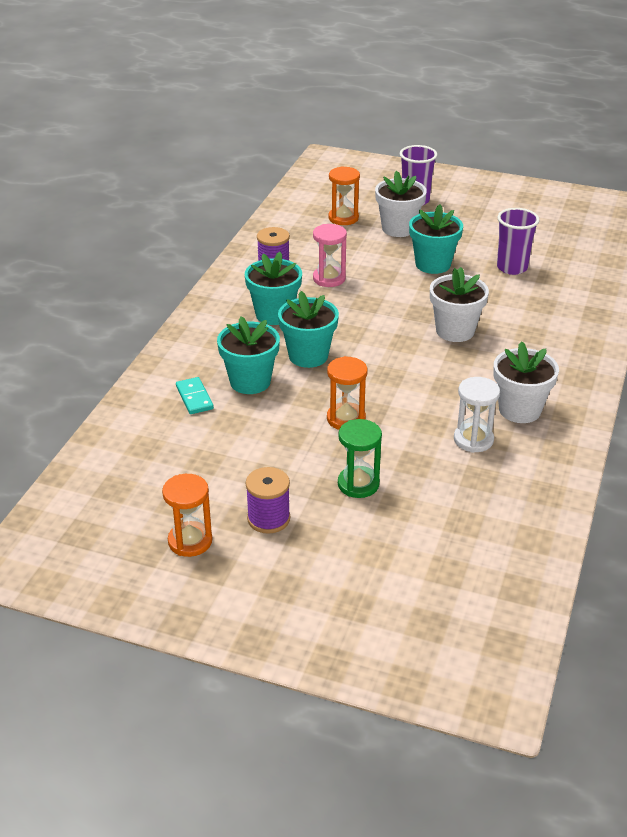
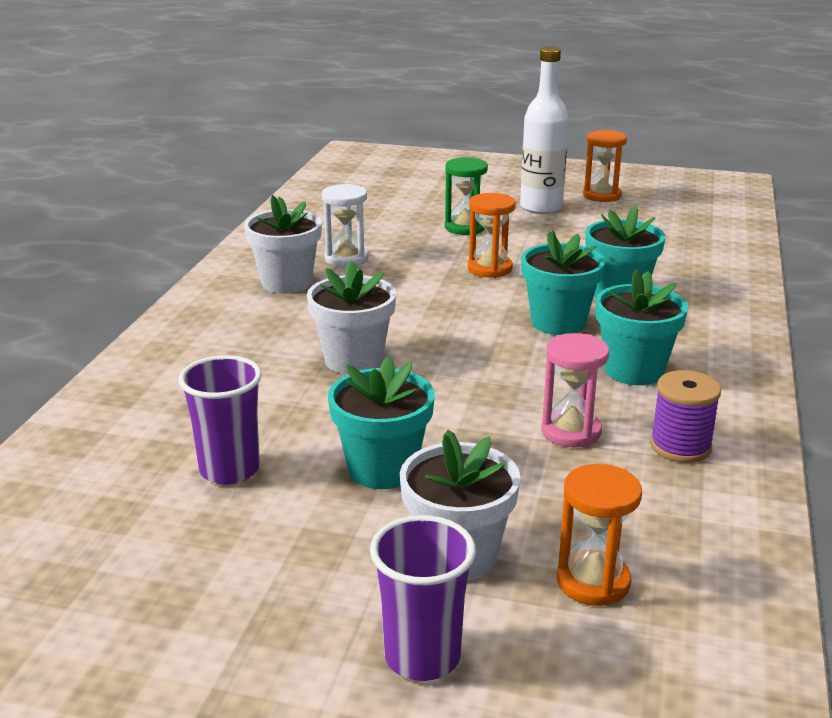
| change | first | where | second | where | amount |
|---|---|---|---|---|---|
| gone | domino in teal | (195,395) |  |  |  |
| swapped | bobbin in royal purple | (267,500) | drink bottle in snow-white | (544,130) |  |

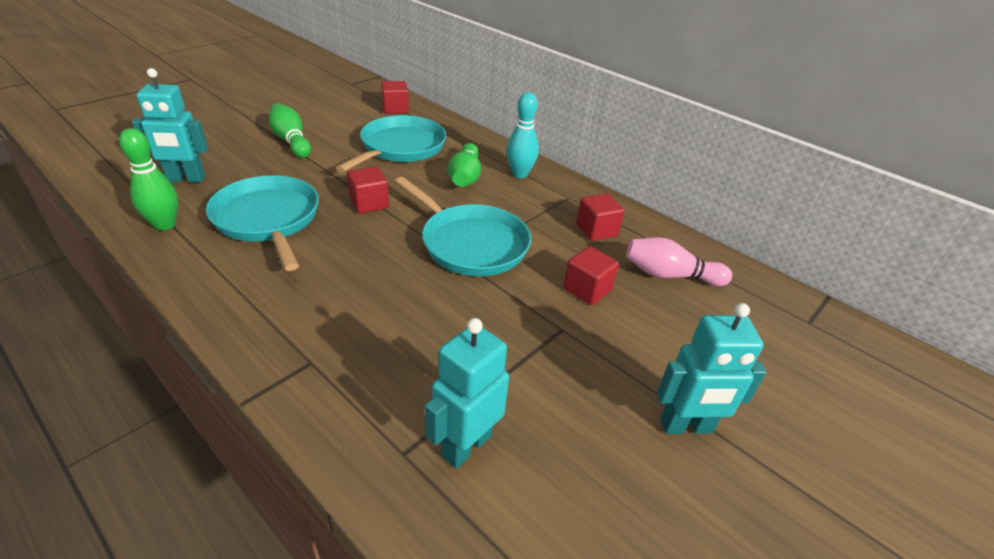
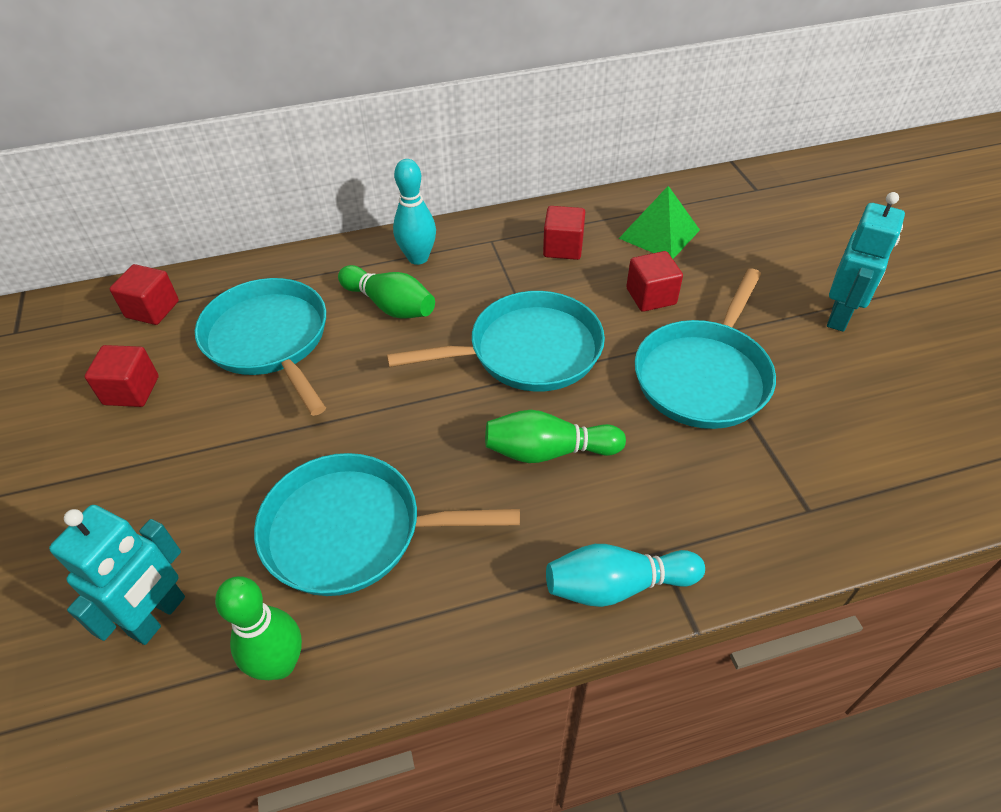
| change | first | where | second | where | amount |
|---|---|---|---|---|---|
| gone | robot in teal | (467,393) |  |  |  |
| new |  |  | tenpin in teal | (625,575) |  |
| new |  |  | skillet in teal | (705,348) |  |
| shifted | tenpin in emerald | (290,130) |  | (555,436) |  |
| shifted | solid cube in crimson | (368,190) |  | (122,376) |  |
| swapped | tenpin in pink | (679,261) | pyramid shape in emerald | (659,222) |  |

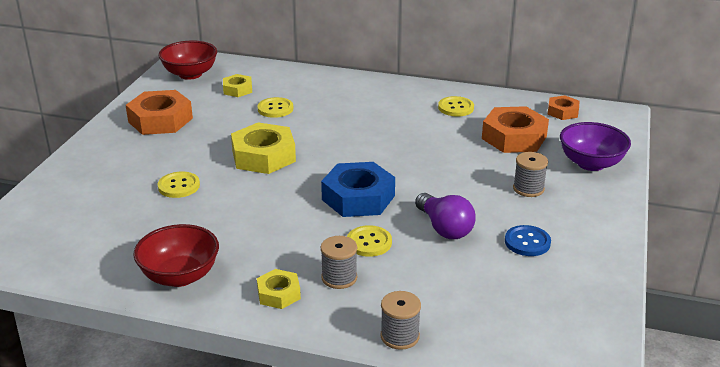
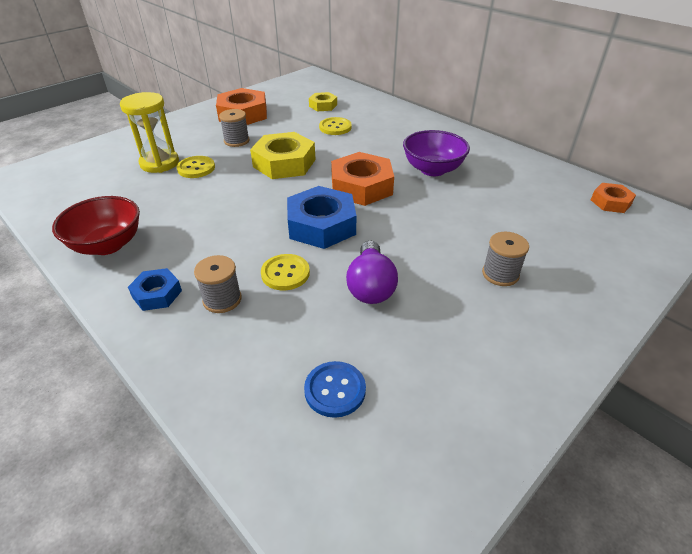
| change | first | where | second | where | amount |
|---|---|---|---|---|---|
| gone | deep dish in crimson | (187,60) |  |  |  |
| gone | shirt button in golden | (456,106) |  |  |  |
| new |  |  | hourglass in golden | (149,132) |  |
| shifted | bobbin in ash-grey | (400,320) |  | (234,128) |  |
| shifted | hexagon nut in bright orange | (515,129) |  | (362,179) |  |
| shifted | shirt button in royal blue | (528,240) |  | (335,389) |  |
| shifted | deep dish in royal purple | (595,146) |  | (436,153) |  |
| repainted | hexagon nut in golden | (279,289) | hexagon nut in royal blue | (155,289) |  |

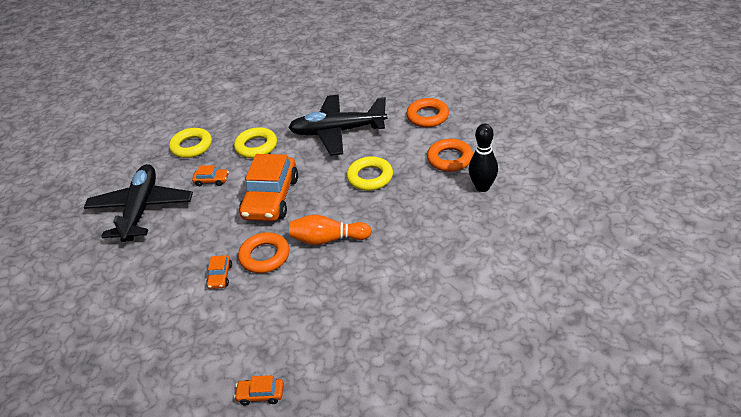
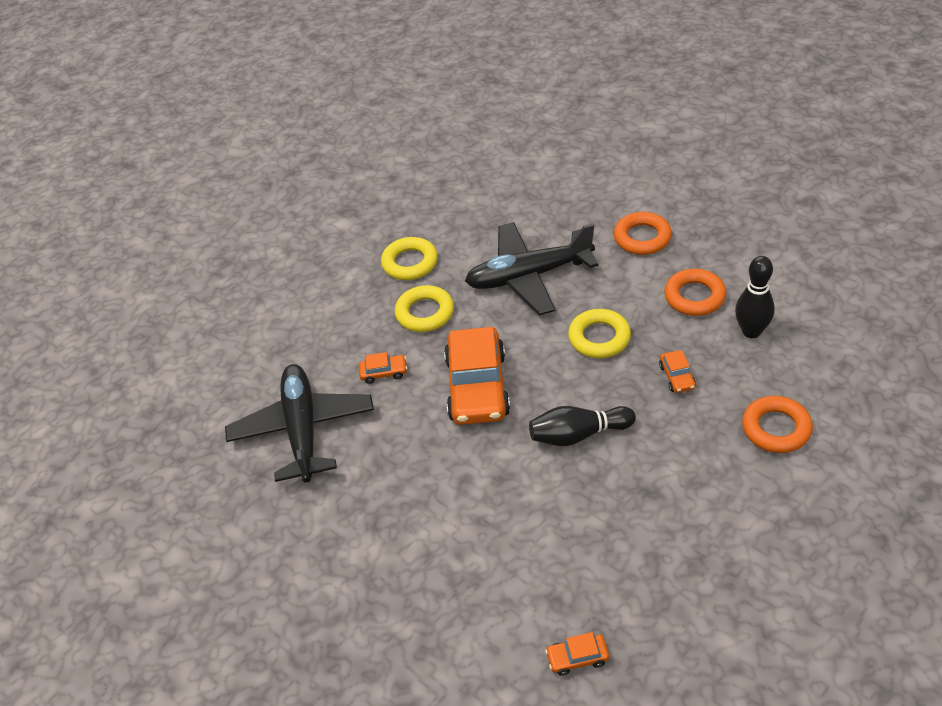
| change | first | where | second | where | amount |
|---|---|---|---|---|---|
| shifted | torus in golden | (190,143) |  | (409,258) |  |
| shifted | toy car in bright orange | (219,272) |  | (677,371) |  |
| shifted | torus in bright orange | (263,252) |  | (777,424) |  |
| repainted | tenpin in bright orange | (330,230) | tenpin in black | (582,426) |  |

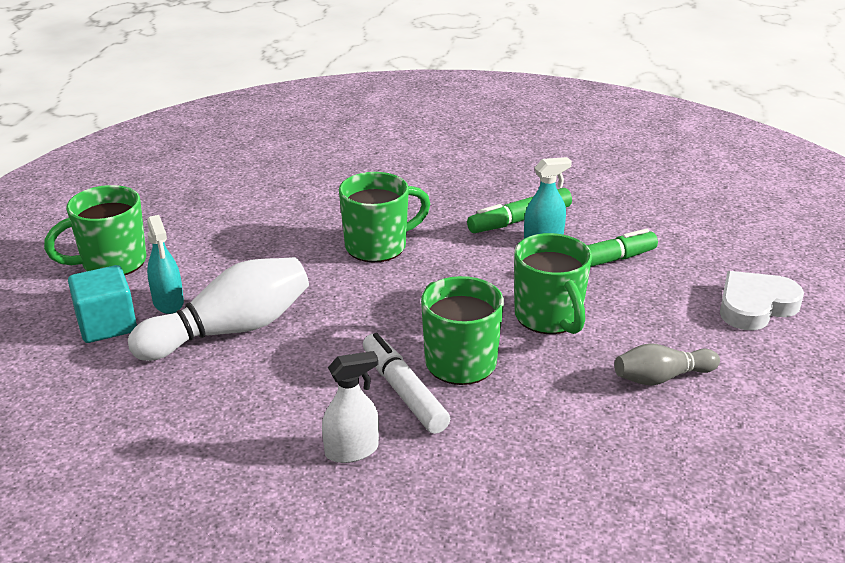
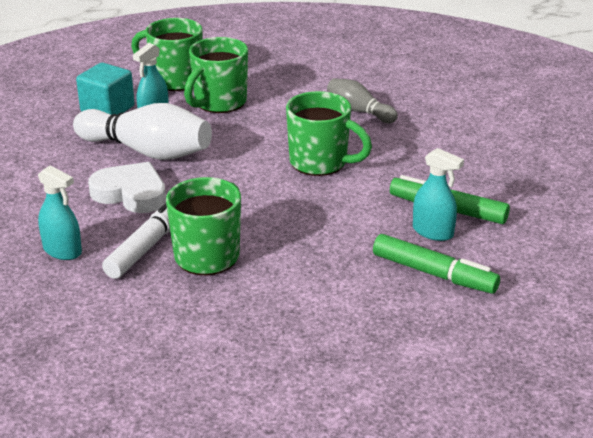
| change | first | where | second | where | amount |
|---|---|---|---|---|---|
| shifted | coffee mug in emerald | (553,283) |  | (216,75) |  |
| shifted | tenpin in ash-grey | (667,364) |  | (362,100) |  |
| shifted | love heart in snow-white | (762,300) |  | (127,187) |  |
| repainted | sprayer in snow-white | (350,407) | sprayer in teal | (60,212) |  |

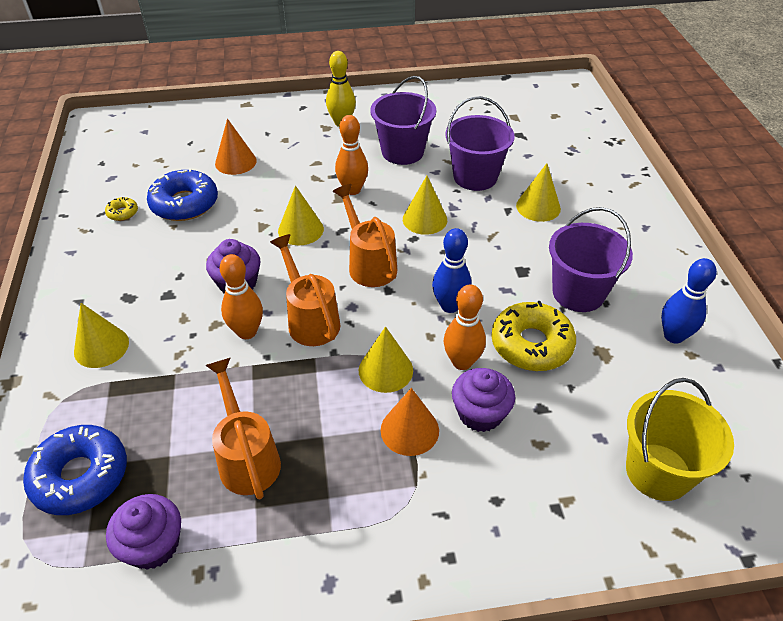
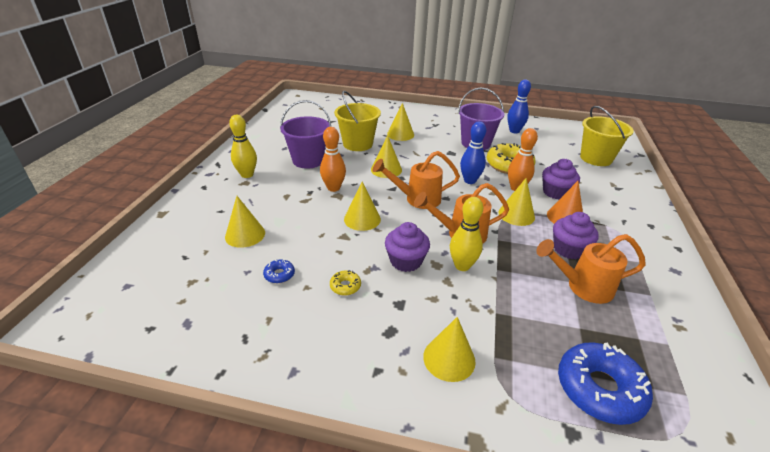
| change | first | where | second | where | amount |
|---|---|---|---|---|---|
| shifted | donut in golden | (121,209) |  | (345,283) |  |
| shifted | fairy cake in royal purple | (143,532) |  | (576,235) |  |
| repainted | solid cone in bright orange | (236,146) | solid cone in golden | (245,222) |  |
| repainted | tenpin in bright orange | (241,296) | tenpin in golden | (466,234) |  |
| repainted | bucket in royal purple | (480,143) | bucket in golden | (357,121) |  |
| scaled | donut in royal blue | (182,194) |  | (279,271) | x0.45 |

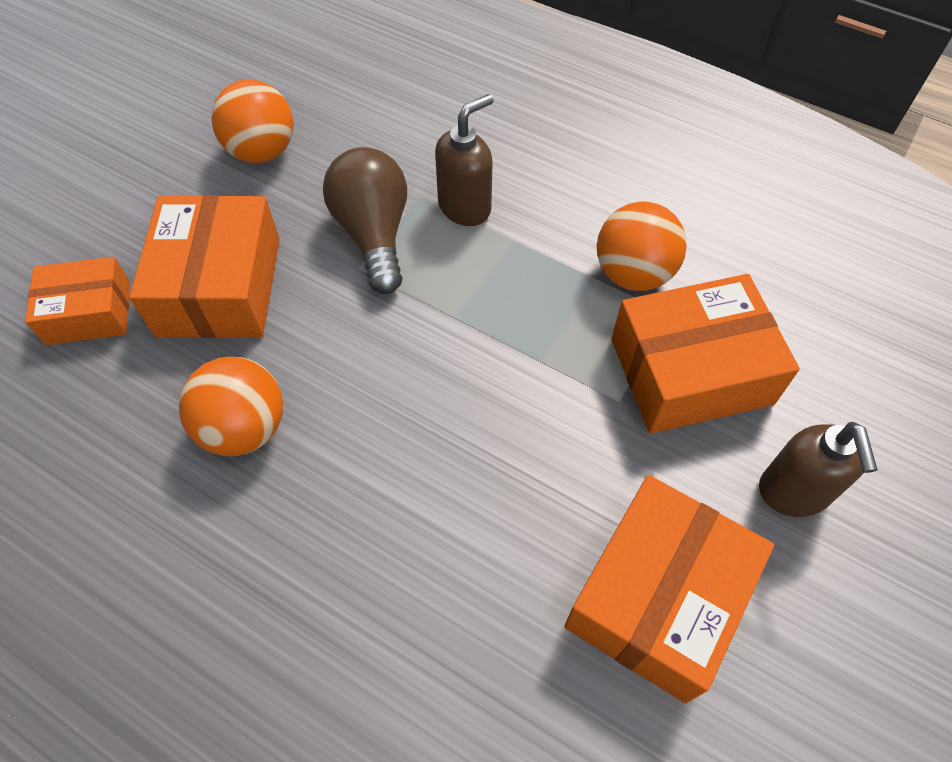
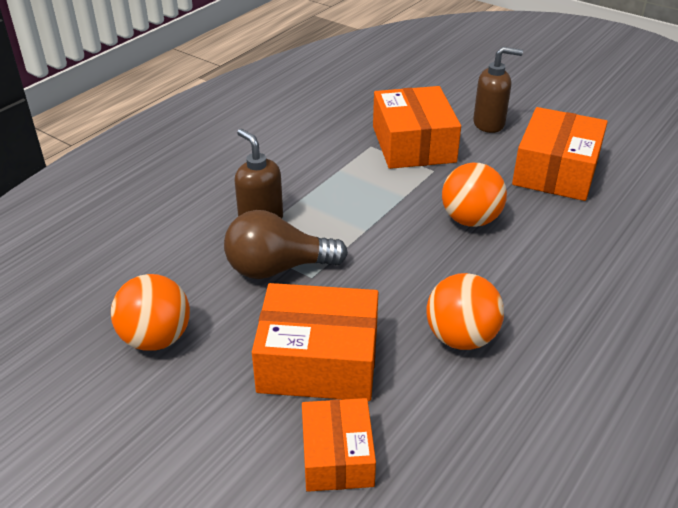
| change | first | where | second | where | amount |
|---|---|---|---|---|---|
| shifted | ball in bright orange | (642,246) |  | (474,195) |  |
| rotated | package in bright orange | (669,589) |  | (560,154) | 75 degrees clockwise |

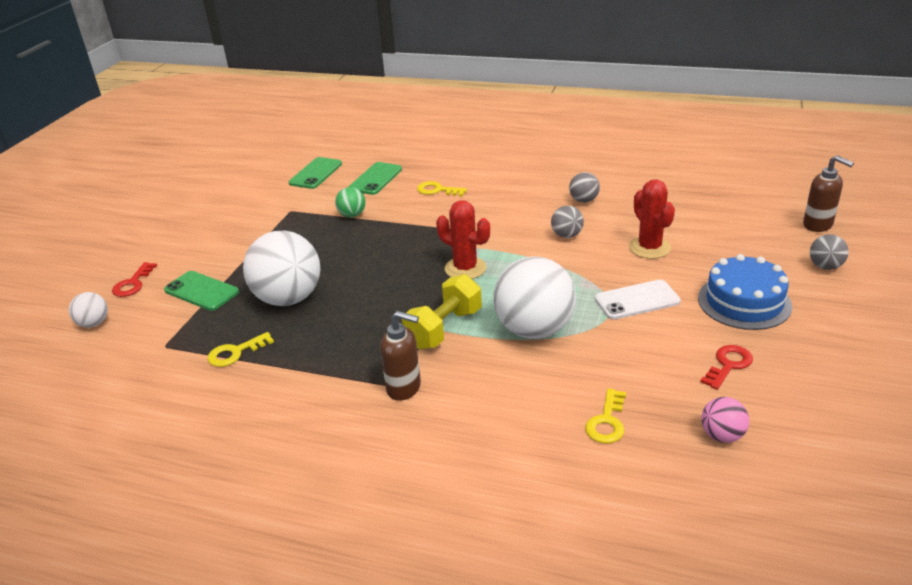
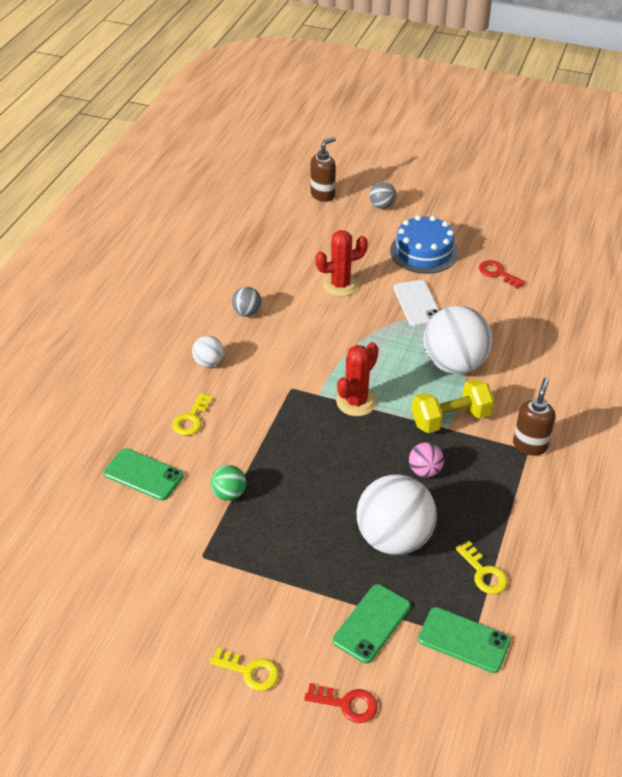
| change | first | where | second | where | amount |
|---|---|---|---|---|---|
| gone | ball in ash-grey | (567,222) |  |  |  |
| shifted | ball in snow-white | (88,310) |  | (208,351) |  |
| shifted | phone in emerald | (315,173) |  | (464,640) |  |
| shifted | key in golden | (605,416) |  | (244,669) |  |
| shifted | ball in pink | (725,420) |  | (426,459) |  |
| rotated | hand weight in golden | (442,311) |  | (453,406) | 60 degrees counterclockwise |

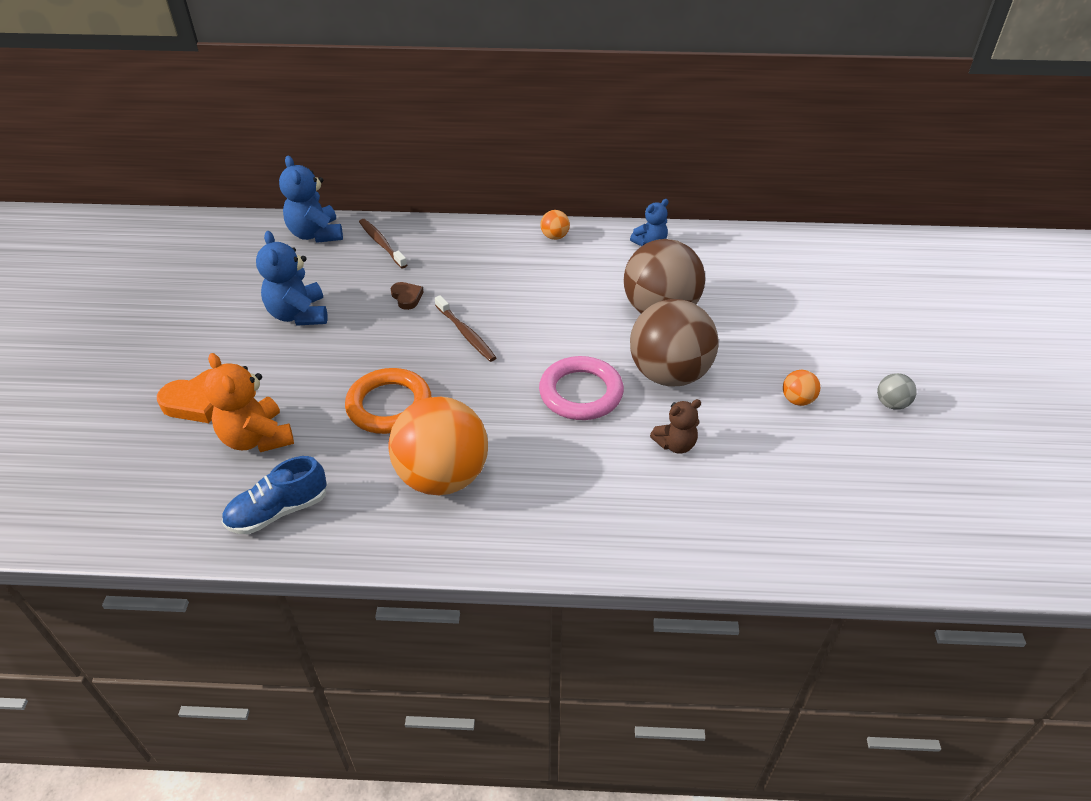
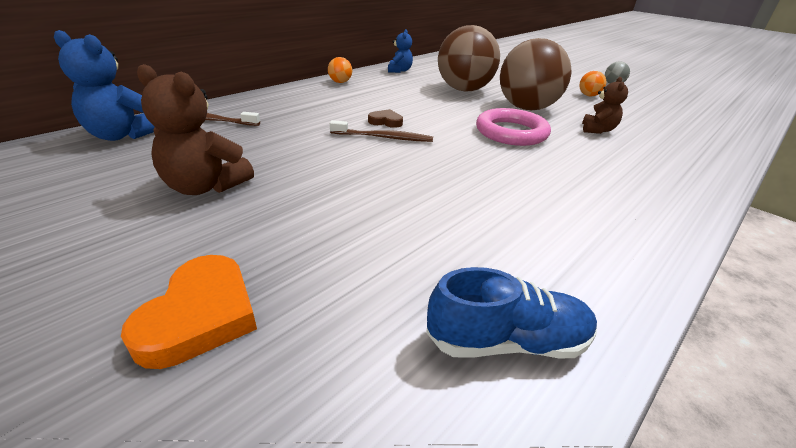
| change | first | where | second | where | amount |
|---|---|---|---|---|---|
| gone | teddy in bright orange | (249,402) |  |  |  |
| gone | torus in bright orange | (388,401) |  |  |  |
| gone | ball in bright orange | (438,446) |  |  |  |
| shifted | love heart in brown | (407,296) |  | (385,118) |  |
| repainted | teddy in royal blue | (291,278) | teddy in brown | (195,129) |  |
| rotated | shoe in royal blue | (274,495) |  | (511,313) | 105 degrees counterclockwise |

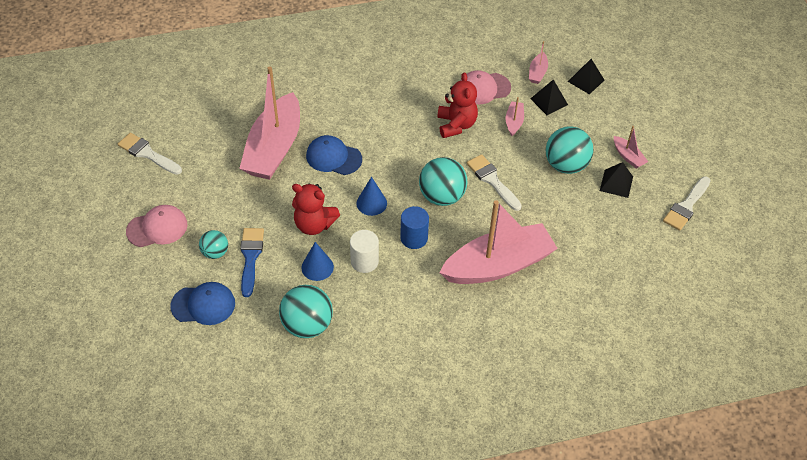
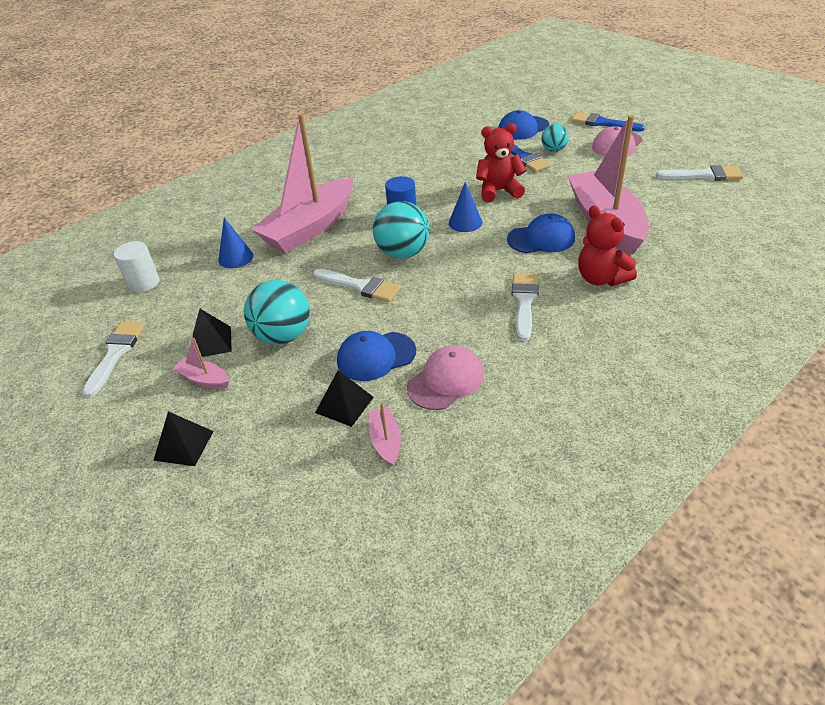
| change | first | where | second | where | amount |
|---|---|---|---|---|---|
| gone | ball in teal | (306,311) |  |  |  |
| new |  |  | paintbrush in snow-white | (525,307) |  |
| new |  |  | paintbrush in royal blue | (608,121) |  |
| shifted | solid cone in royal blue | (317,261) |  | (235,243) |  |
| shifted | solid cylinder in snow-white | (364,251) |  | (136,266) |  |
| shifted | teddy in crimson | (457,105) |  | (607,246) |  |
| shifted | pyramid shape in black | (586,77) |  | (183,438) |  |
| swapped | toy boat in pink | (515,116) | cap in royal blue | (376,356) |  |

